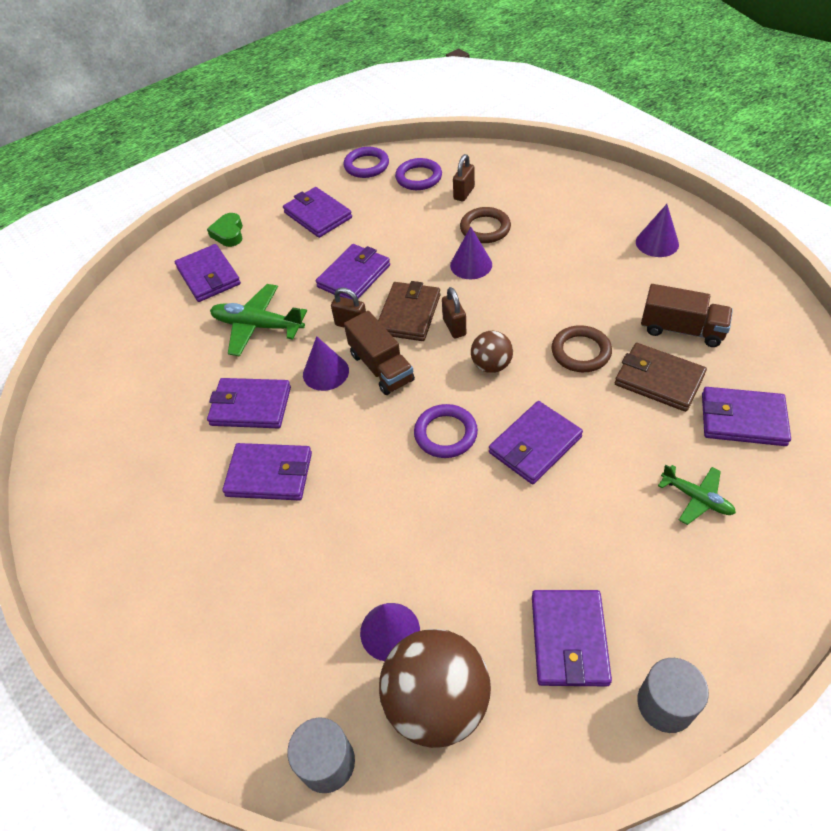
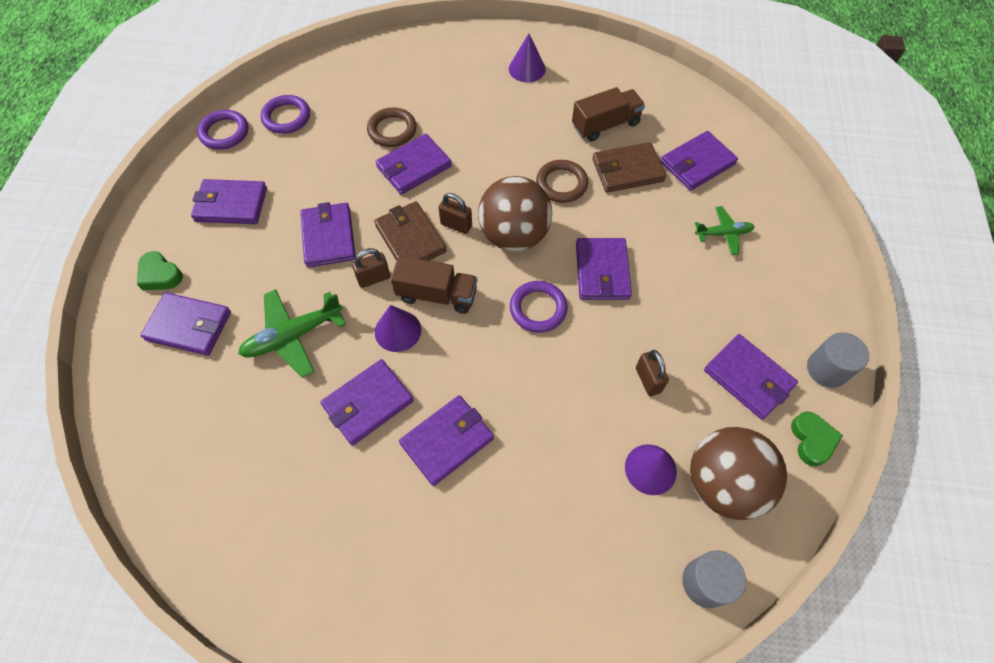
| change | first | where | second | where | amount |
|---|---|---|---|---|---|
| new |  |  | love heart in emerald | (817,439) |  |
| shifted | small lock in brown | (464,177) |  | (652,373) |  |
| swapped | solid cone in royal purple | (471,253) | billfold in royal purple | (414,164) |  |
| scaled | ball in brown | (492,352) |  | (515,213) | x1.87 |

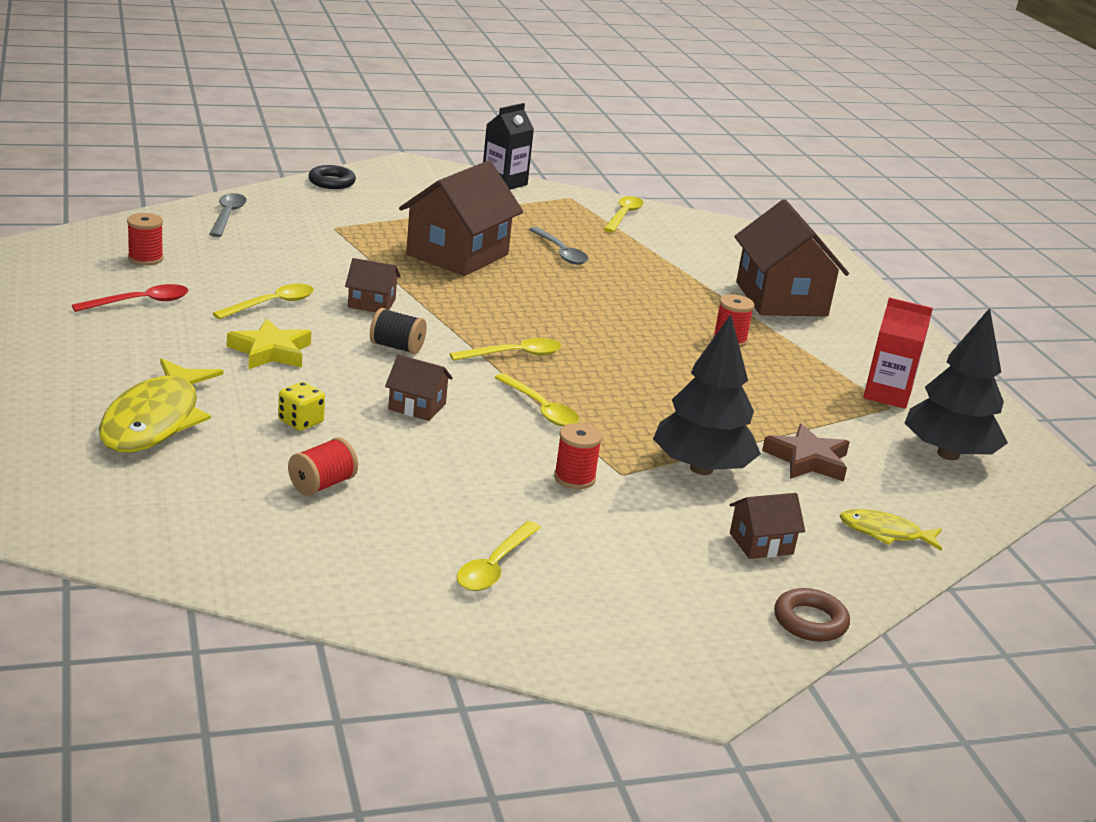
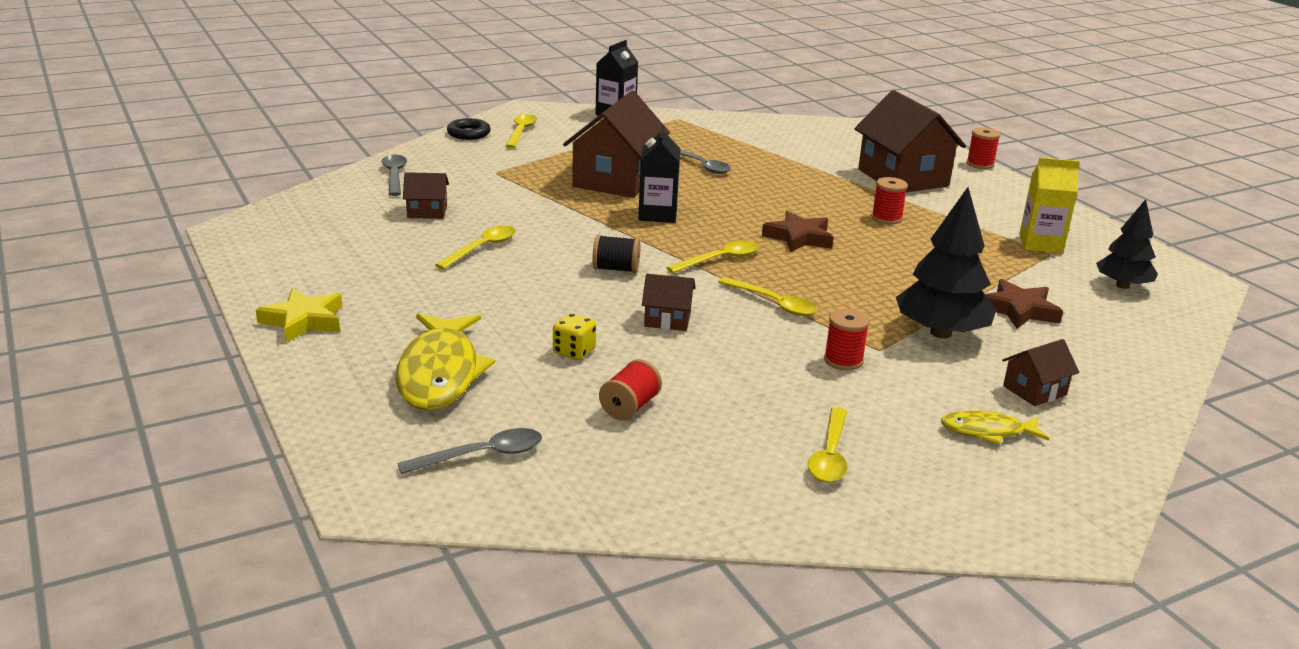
| change | first | where | second | where | amount |
|---|---|---|---|---|---|
| gone | spoon in crimson | (130,298) |  |  |  |
| gone | torus in brown | (812,615) |  |  |  |
| new |  |  | spoon in ash-grey | (469,451) |  |
| new |  |  | carton in black | (659,173) |  |
| new |  |  | star in brown | (797,232) |  |
| shifted | bobbin in crimson | (145,239) |  | (983,148) |  |
| shifted | star in golden | (269,343) |  | (299,315) |  |
| shifted | cottage in brown | (373,285) |  | (426,195) |  |
| shifted | spoon in golden | (624,214) |  | (521,131) |  |
| shifted | toy fish in golden | (890,530) |  | (995,427) |  |
| repainted | carton in crimson | (898,353) | carton in golden | (1049,205) |  |
| scaled | toy tree in black | (956,384) |  | (1127,244) | x0.65 |

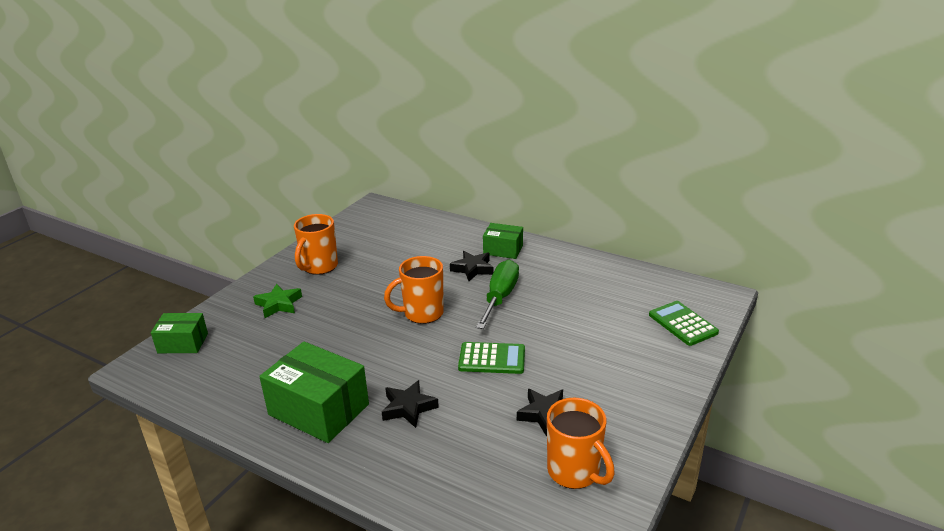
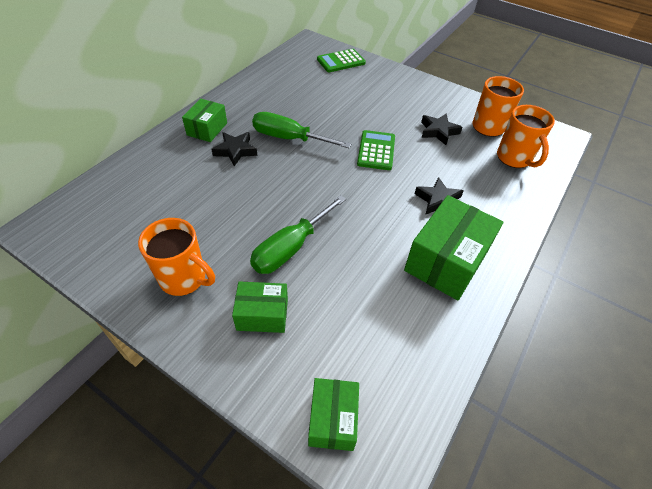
| change | first | where | second | where | amount |
|---|---|---|---|---|---|
| new |  |  | flat screwdriver in emerald | (298,234) |  |
| shifted | coffee mug in bright orange | (414,290) |  | (526,136) |  |
| swapped | star in emerald | (277,301) | package in emerald | (260,307) |  |

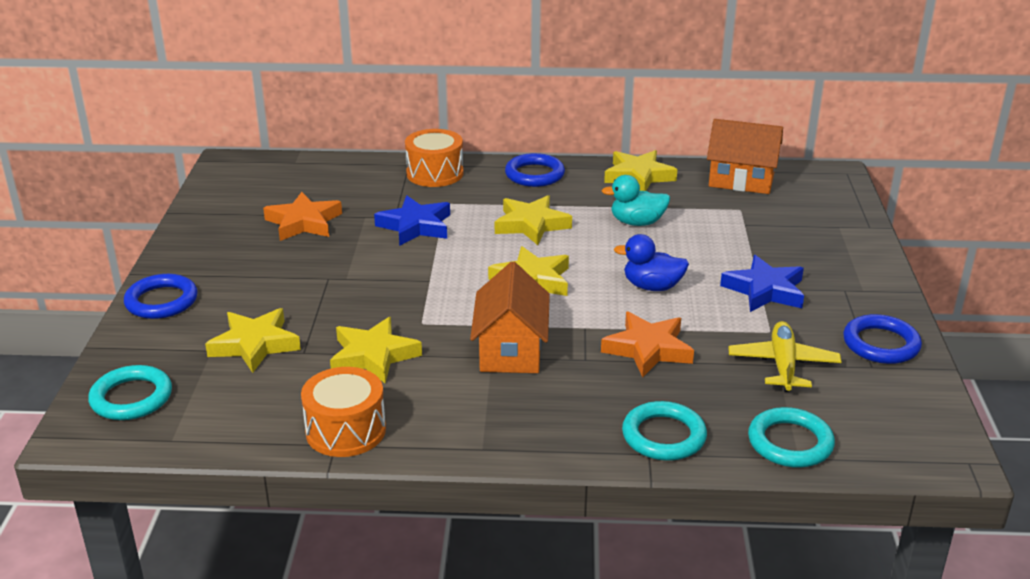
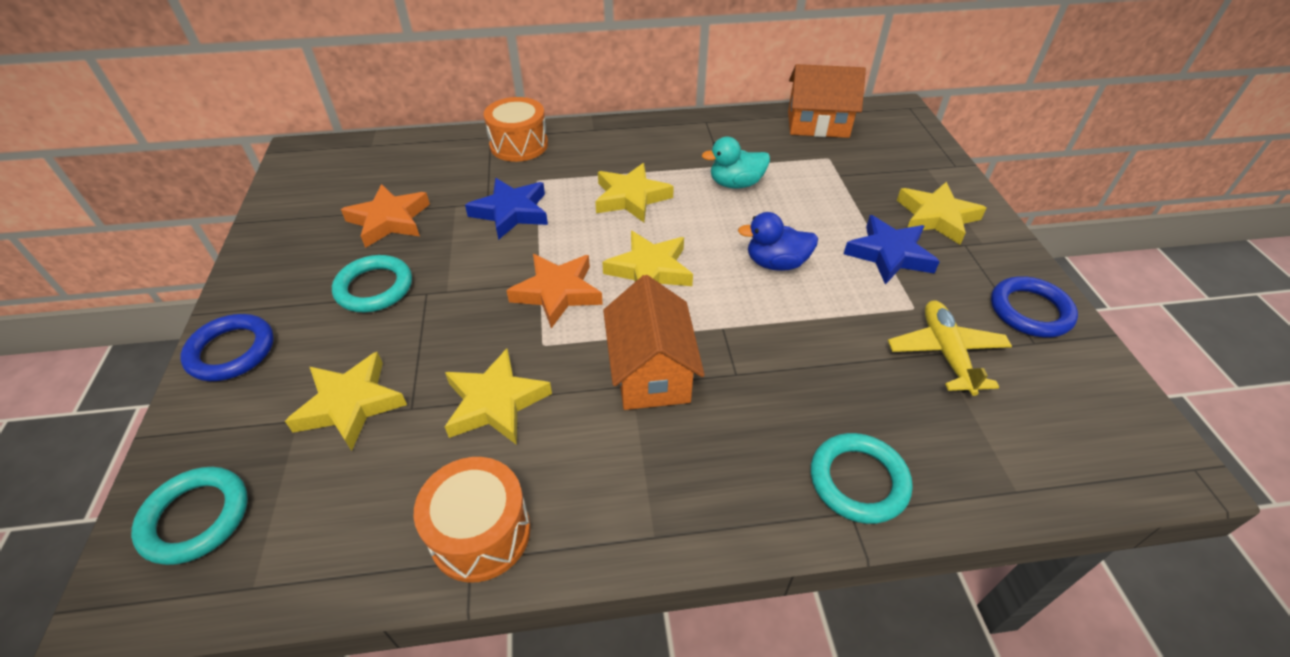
| change | first | where | second | where | amount |
|---|---|---|---|---|---|
| gone | torus in royal blue | (535,170) |  |  |  |
| shifted | star in bright orange | (647,345) |  | (554,291) |  |
| shifted | star in golden | (640,170) |  | (942,213) |  |
| shifted | torus in teal | (791,437) |  | (372,283) |  |

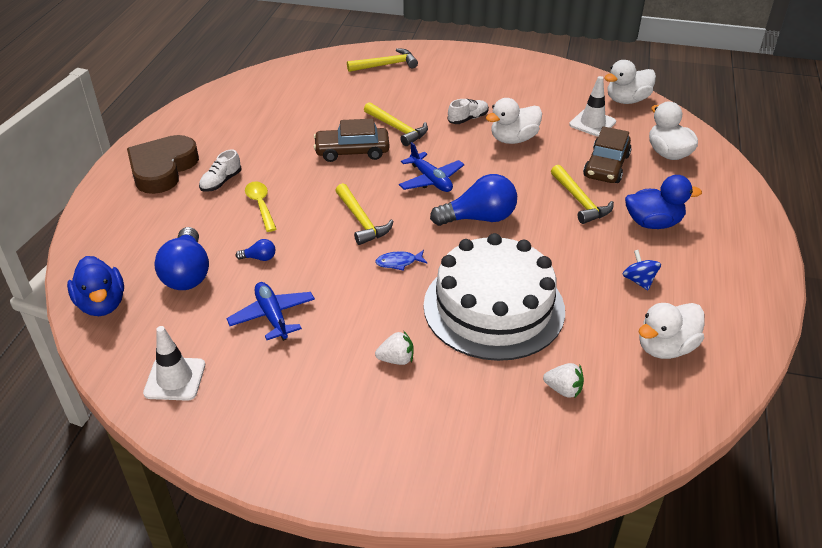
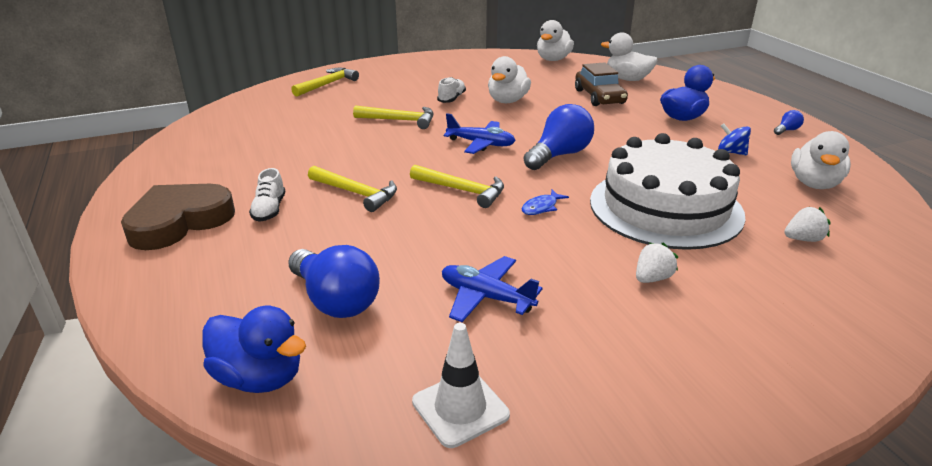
| change | first | where | second | where | amount |
|---|---|---|---|---|---|
| gone | spoon in golden | (260,207) |  |  |  |
| gone | toy car in brown | (352,140) |  |  |  |
| gone | road cone in snow-white | (592,106) |  |  |  |
| shifted | lightbulb in royal blue | (255,250) |  | (789,122) |  |
| shifted | hammer in golden | (582,194) |  | (352,189) |  |
| rotated | love heart in brown | (163,164) |  | (178,217) | 60 degrees clockwise |

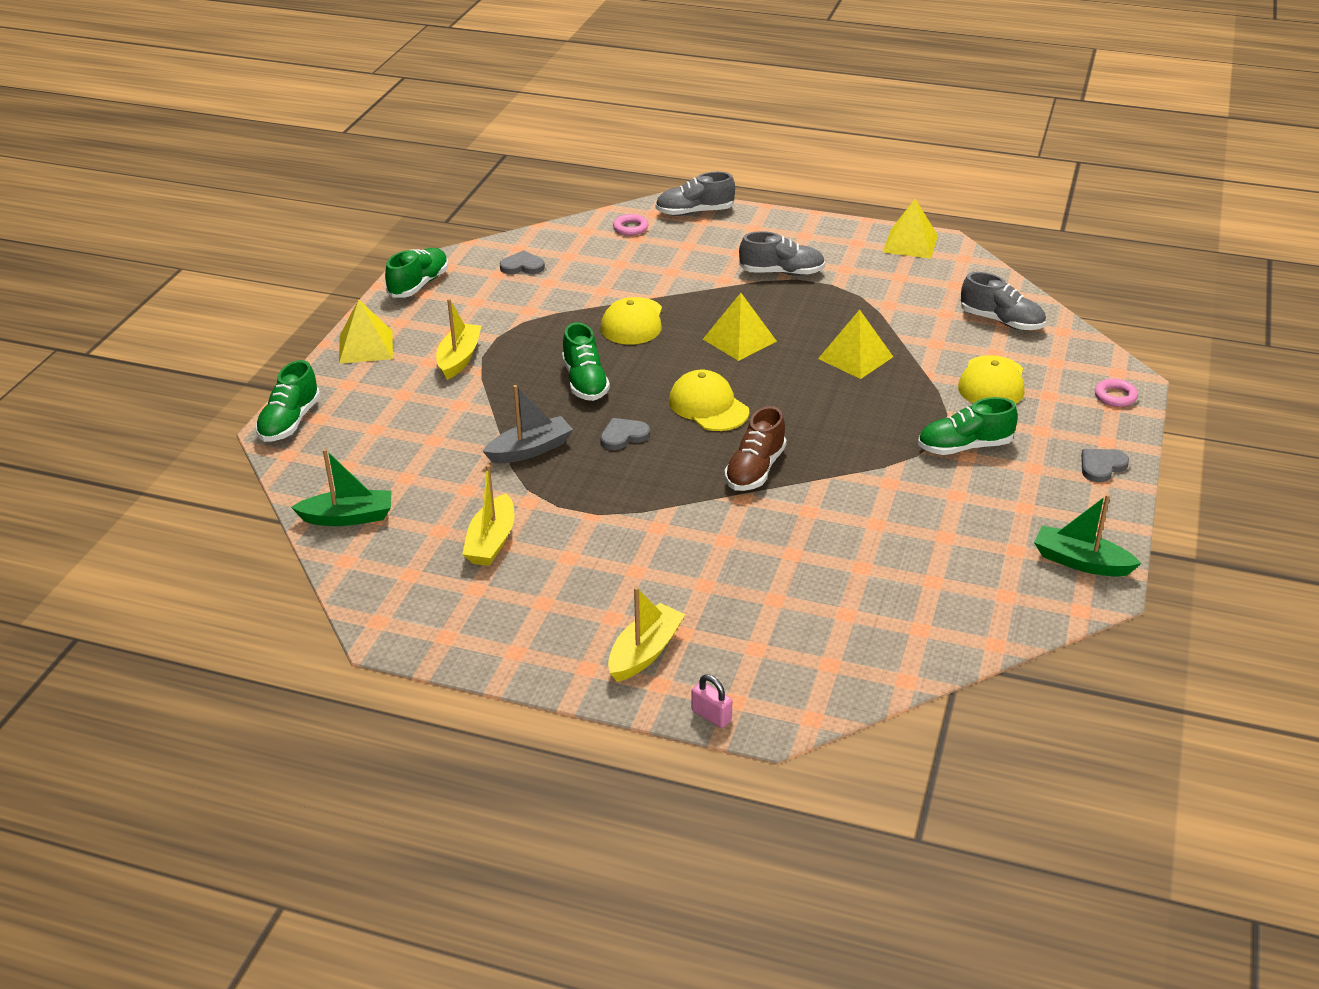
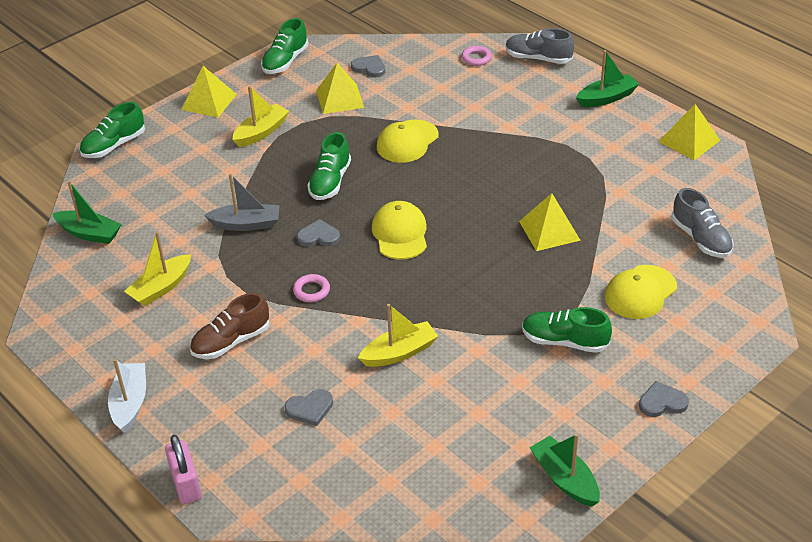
| change | first | where | second | where | amount |
|---|---|---|---|---|---|
| gone | shoe in ash-grey | (782,253) |  |  |  |
| new |  |  | toy boat in snow-white | (127,396) |  |
| new |  |  | love heart in ash-grey | (308,407) |  |
| new |  |  | toy boat in emerald | (607,78) |  |
| shifted | toy boat in golden | (646,634) |  | (398,335) |  |
| shifted | pyramid shape in golden | (740,327) |  | (340,88) |  |
| shifted | shoe in brown | (756,448) |  | (229,326) |  |
| shifted | torus in pink | (1116,393) |  | (311,288) |  |
| rotated | shoe in emerald | (417,272) |  | (284,46) | 150 degrees clockwise |
| scaled | small lock in pink | (712,701) |  | (183,469) | x1.56 |

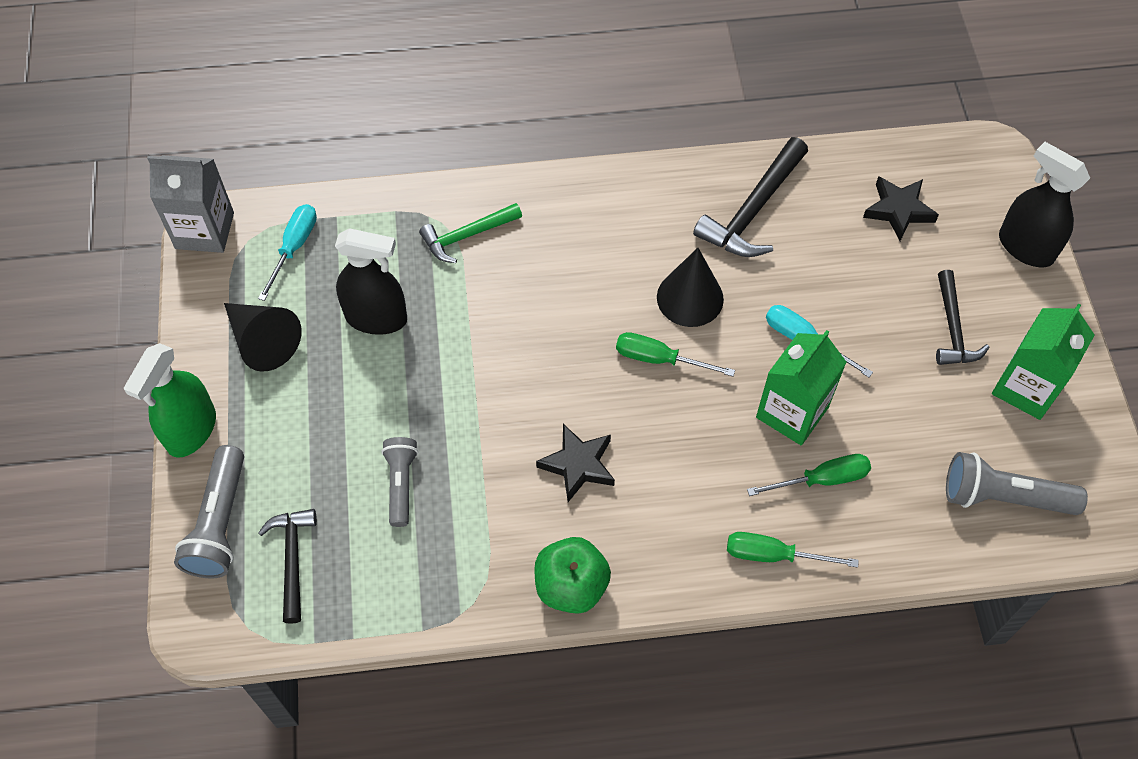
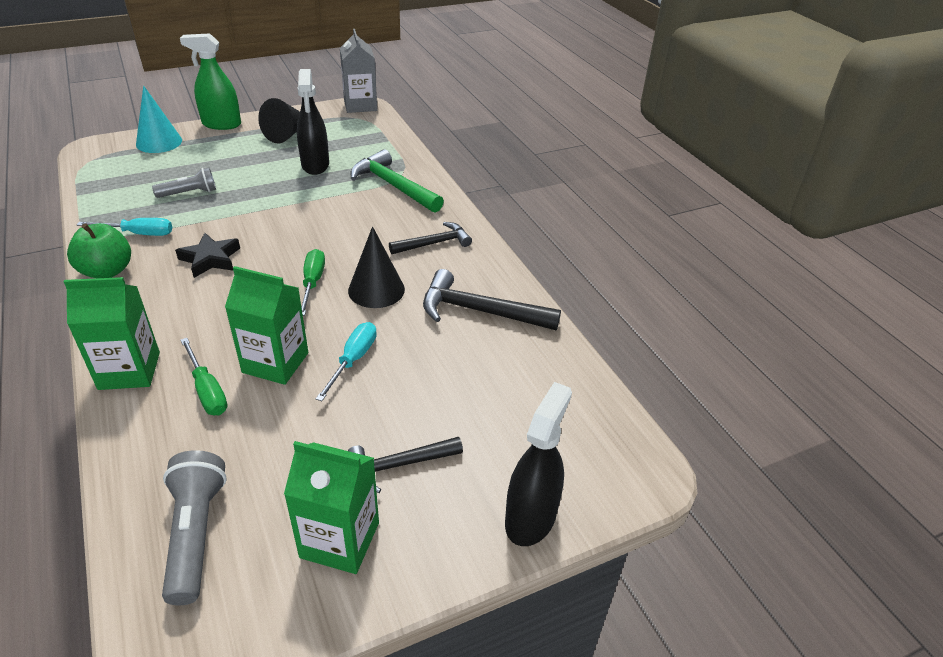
| change | first | where | second | where | amount |
|---|---|---|---|---|---|
| gone | star in black | (901,208) |  |  |  |
| shifted | flat screwdriver in teal | (287,252) |  | (124,227) |  |
| shifted | hammer in black | (287,566) |  | (430,238) |  |
| swapped | torch in ash-grey | (209,511) | solid cone in teal | (159,119) |  |
| swapped | flat screwdriver in emerald | (793,550) | carton in emerald | (112,333) |  |
| scaled | hammer in emerald | (470,233) |  | (397,181) | x1.53 |

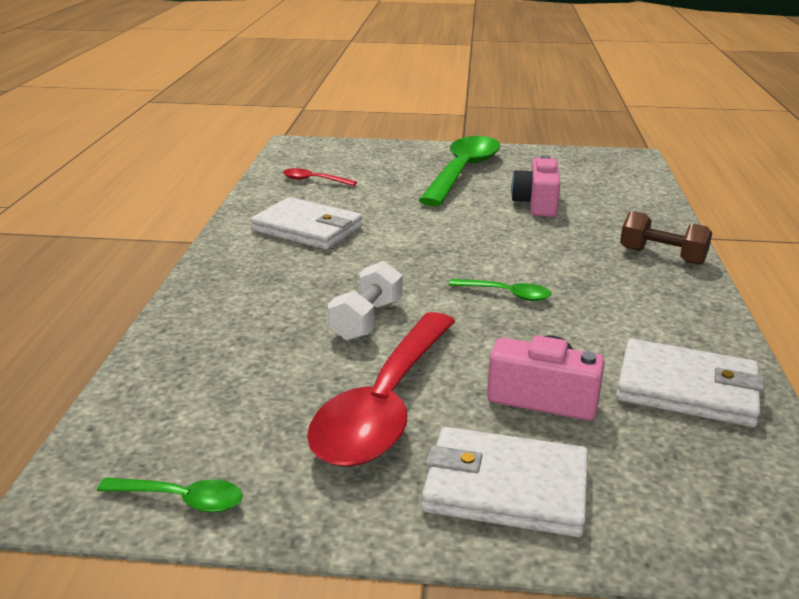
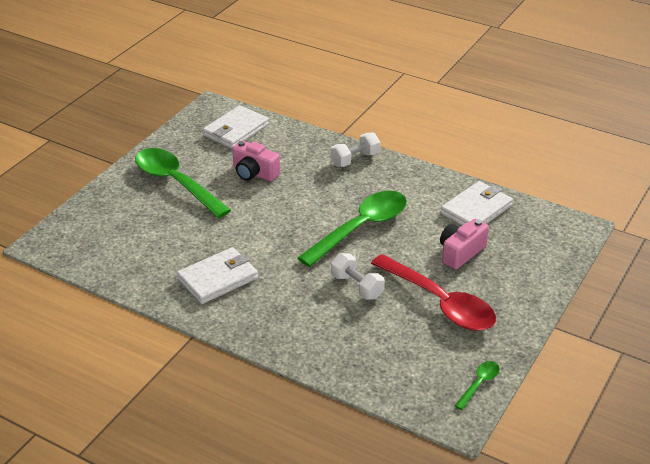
| change | first | where | second | where | amount |
|---|---|---|---|---|---|
| gone | spoon in crimson | (320,177) |  |  |  |
| shifted | billfold in snow-white | (505,482) |  | (236,127) |  |
| repainted | hand weight in brown | (666,238) | hand weight in snow-white | (355,150) |  |
| scaled | spoon in emerald | (500,290) |  | (352,229) | x2.30 |

